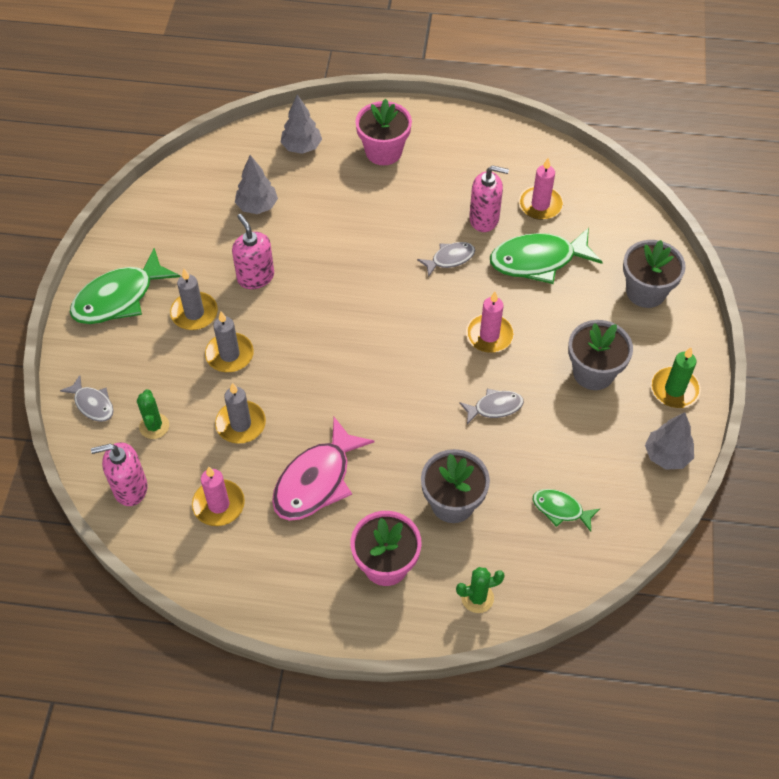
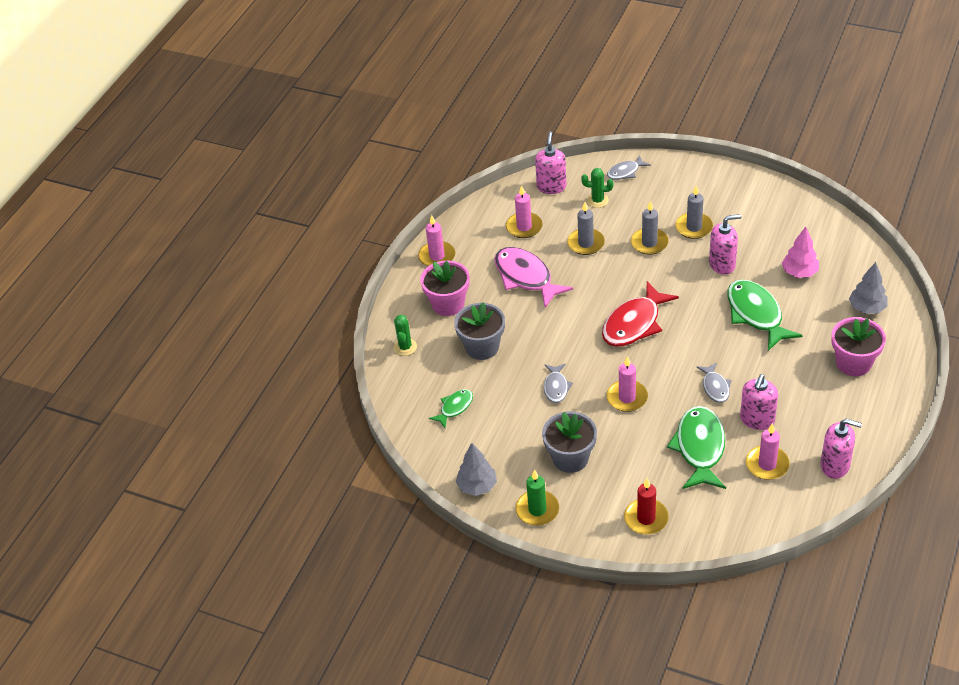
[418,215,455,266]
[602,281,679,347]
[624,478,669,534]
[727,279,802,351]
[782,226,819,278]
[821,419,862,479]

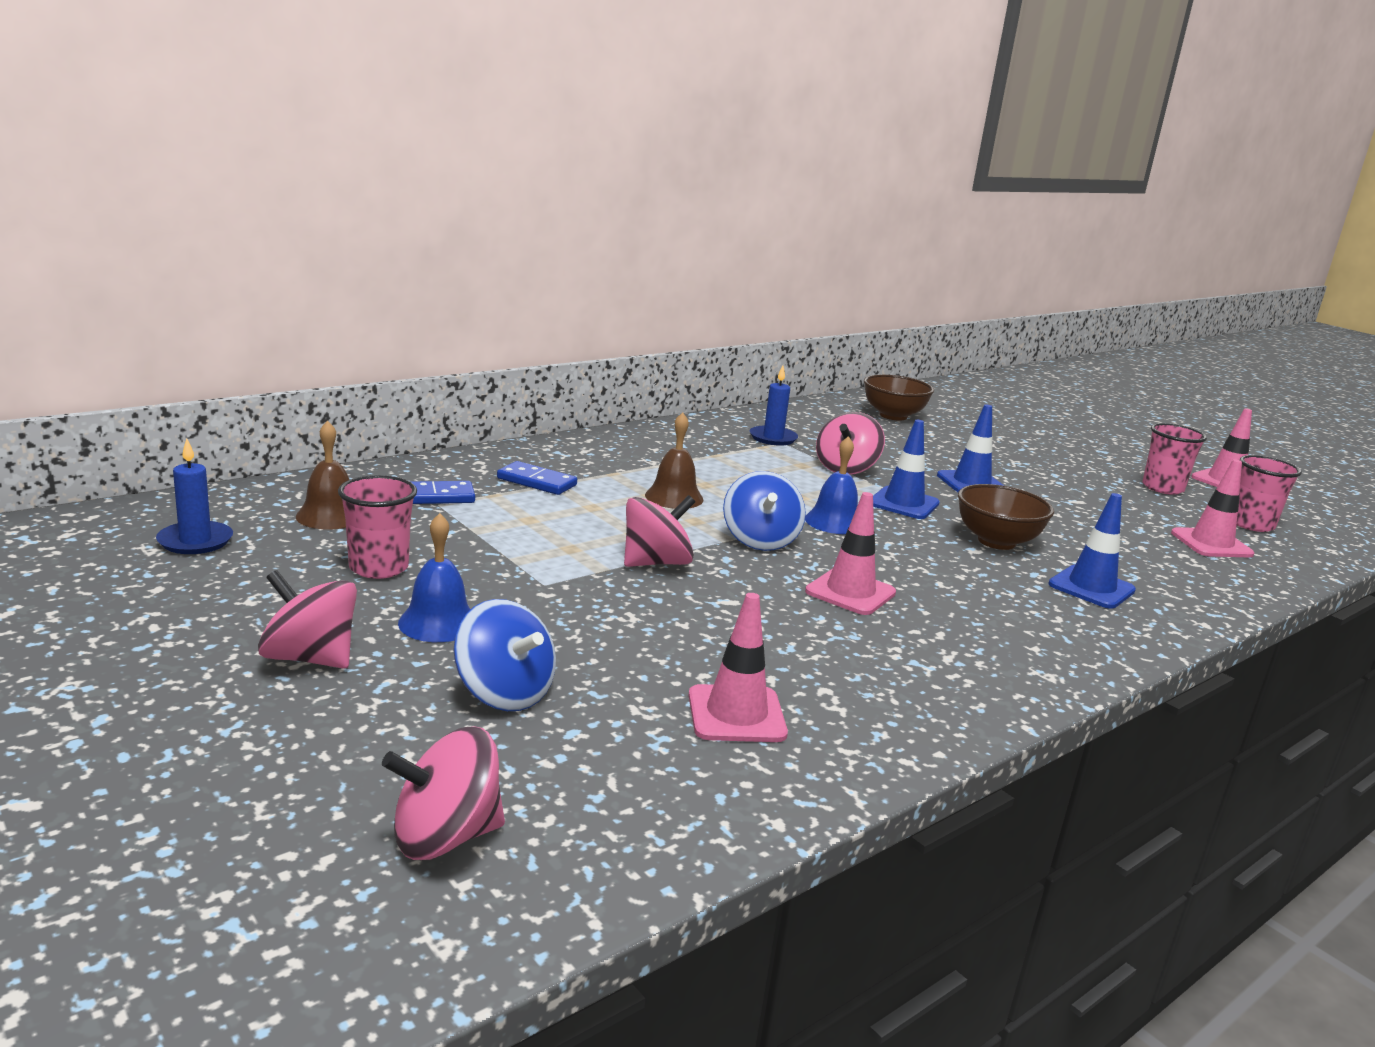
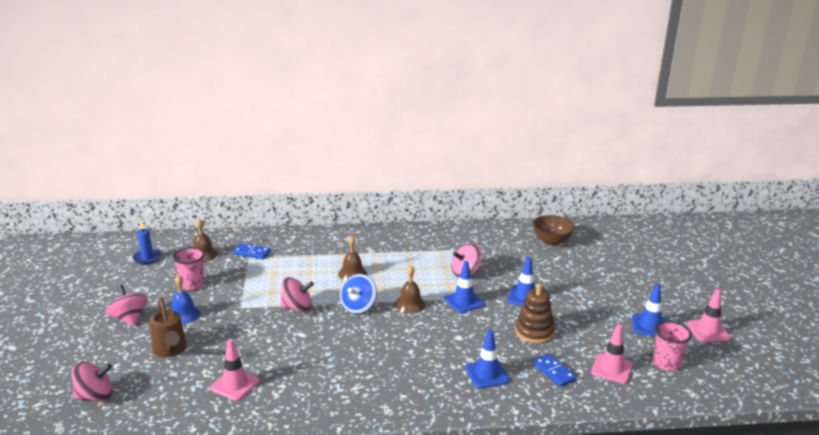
[72,362,113,401]
[150,297,186,358]
[395,266,425,314]
[515,283,555,343]
[533,354,577,387]
[632,284,666,336]
[750,365,798,446] (first image)
[805,492,896,615] (first image)
[958,484,1054,550] (first image)

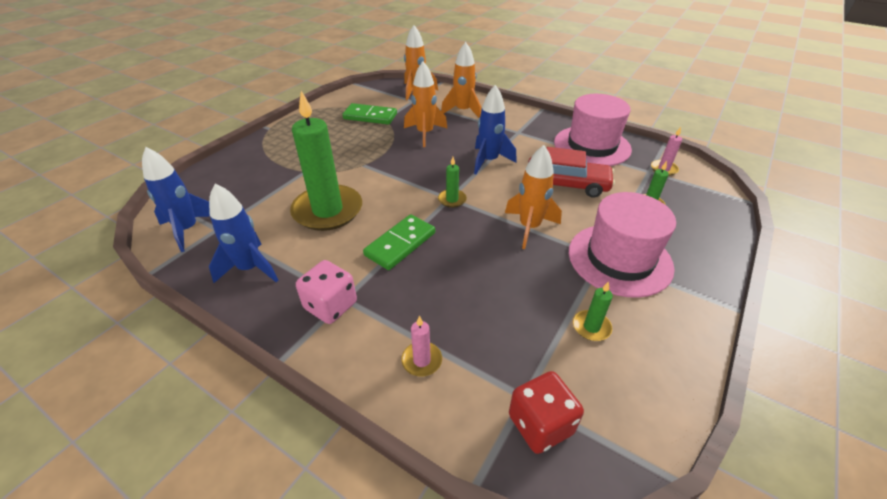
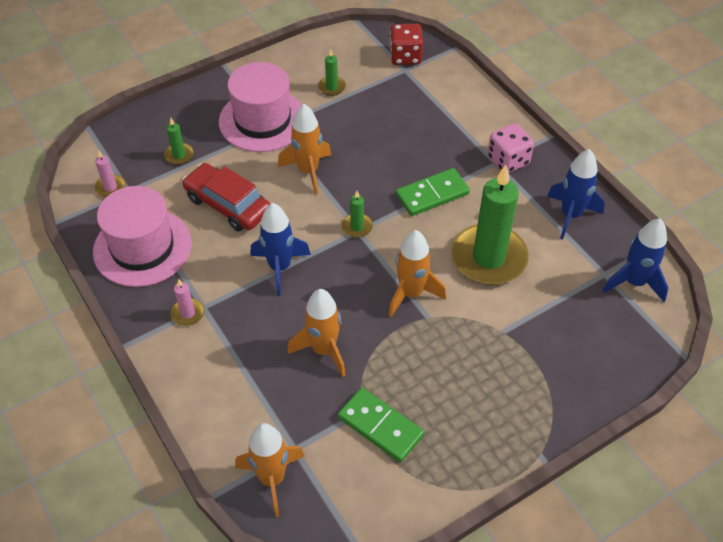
[171,279,204,326]
[388,230,446,317]

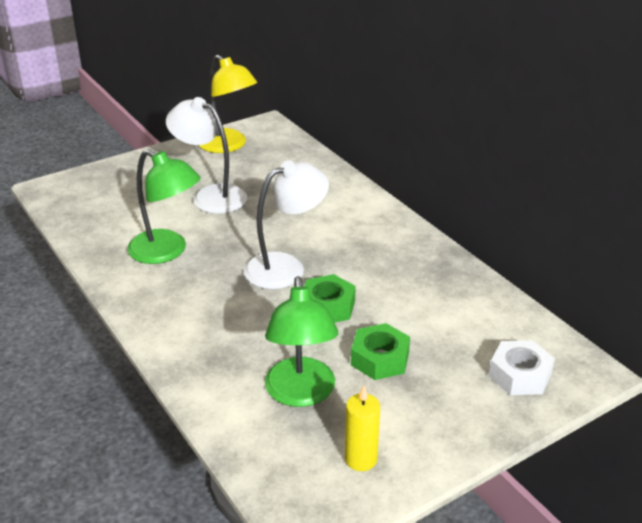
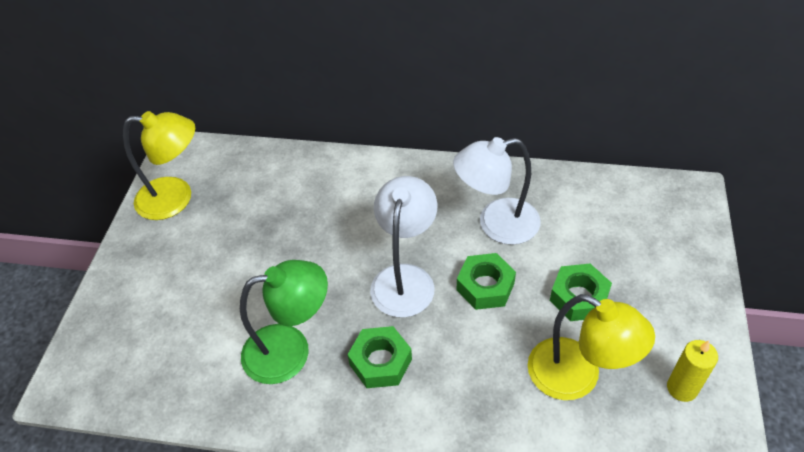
[347,326,412,388]
[453,137,540,245]
[528,294,655,400]
[489,340,555,395] (first image)

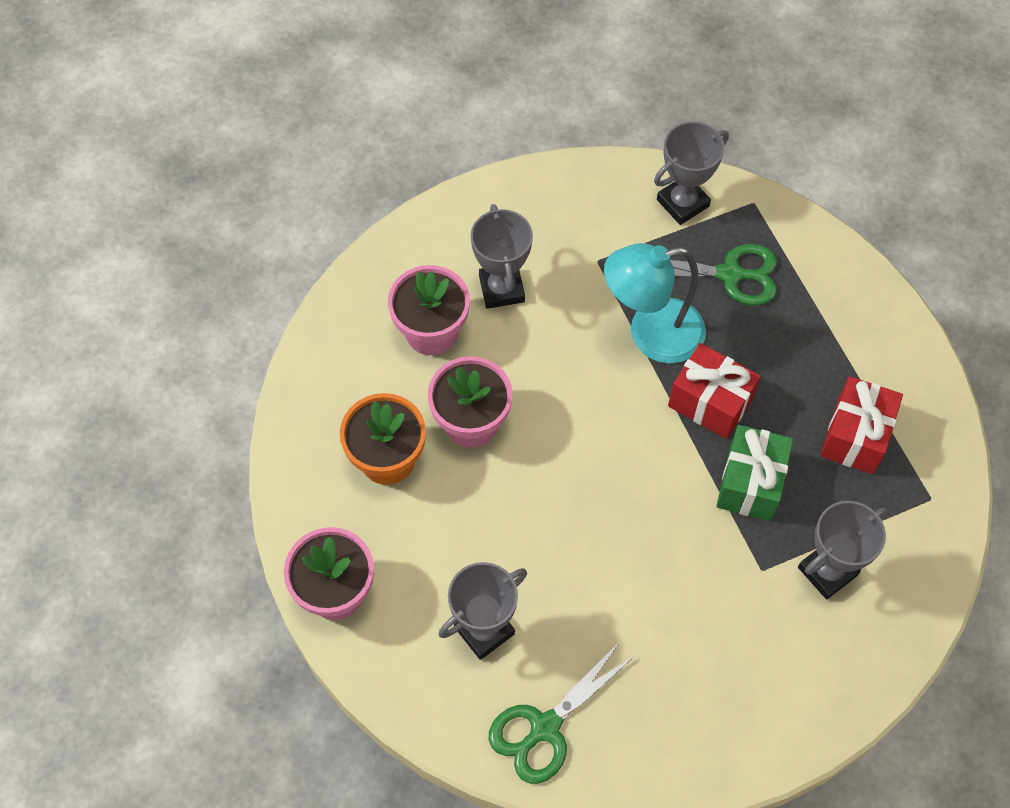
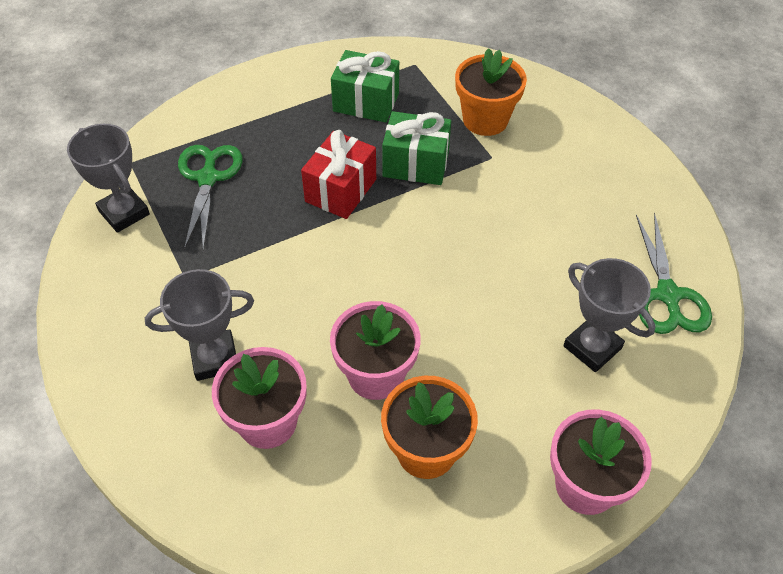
[331,50,399,123]
[455,48,527,136]
[636,213,712,334]
[604,243,706,363] (first image)

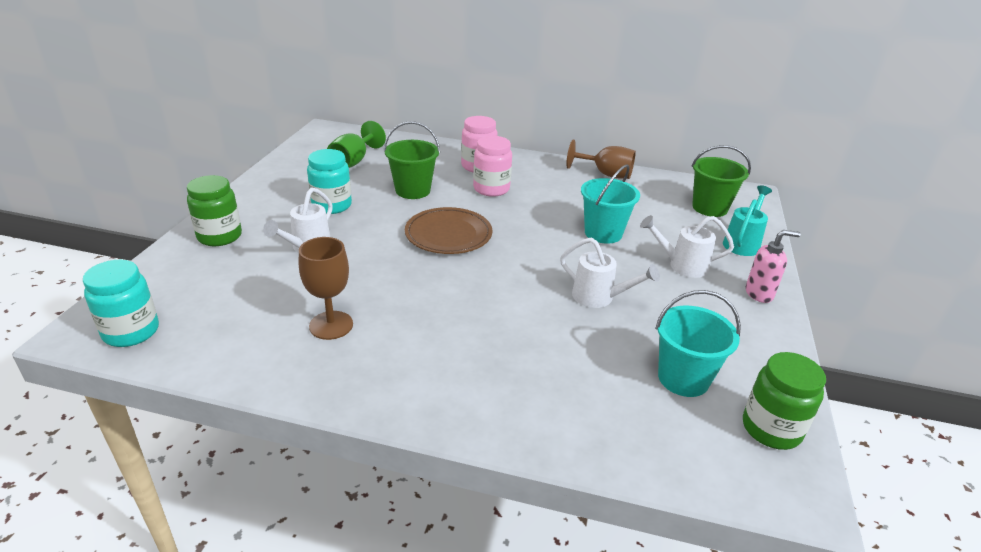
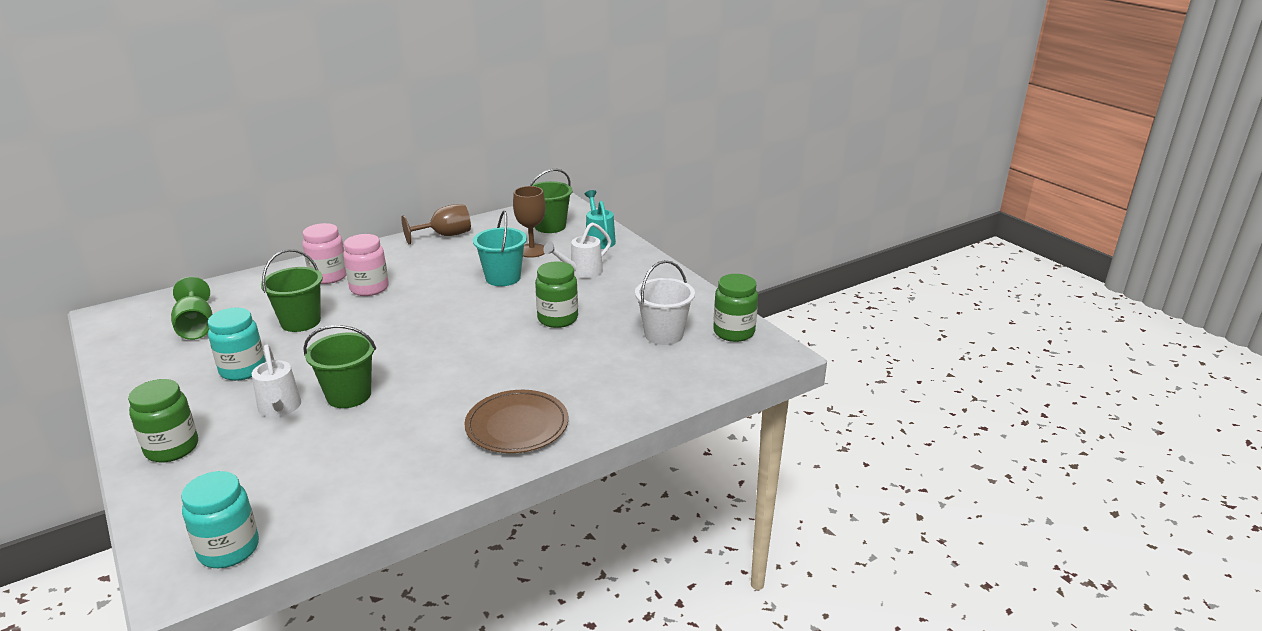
[303,325,376,408]
[464,390,568,453]
[513,186,546,258]
[535,261,578,328]
[635,260,695,345]
[746,230,801,303] (first image)

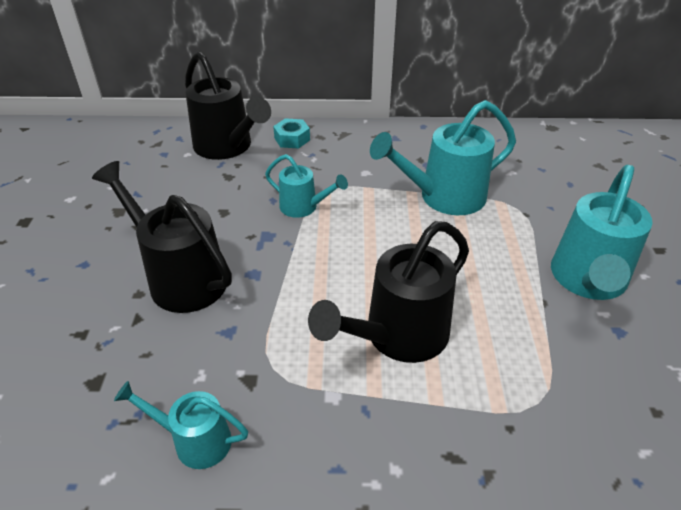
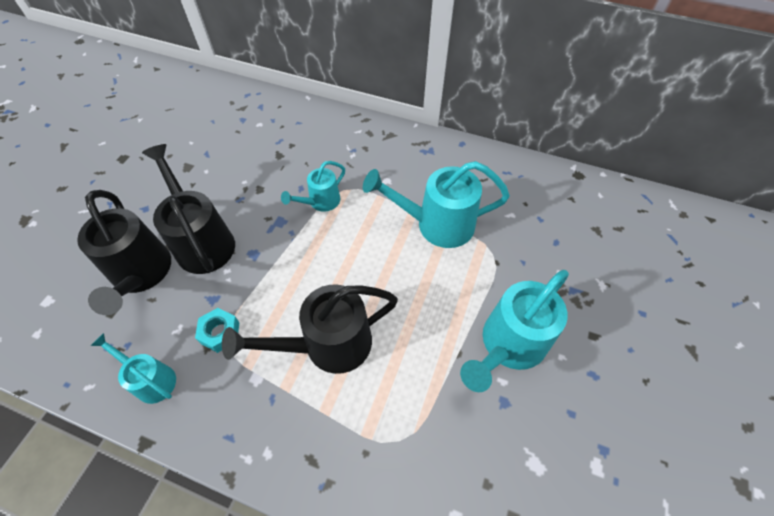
[77,190,171,315]
[195,308,240,353]
[281,161,345,212]

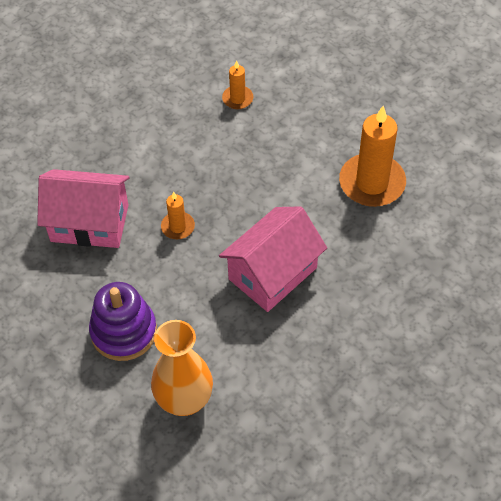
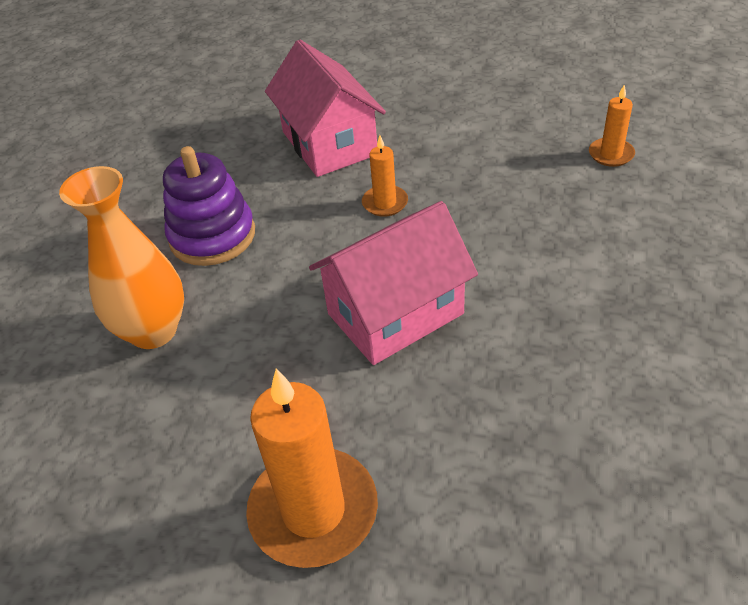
[246,369,378,568]
[309,201,478,365]

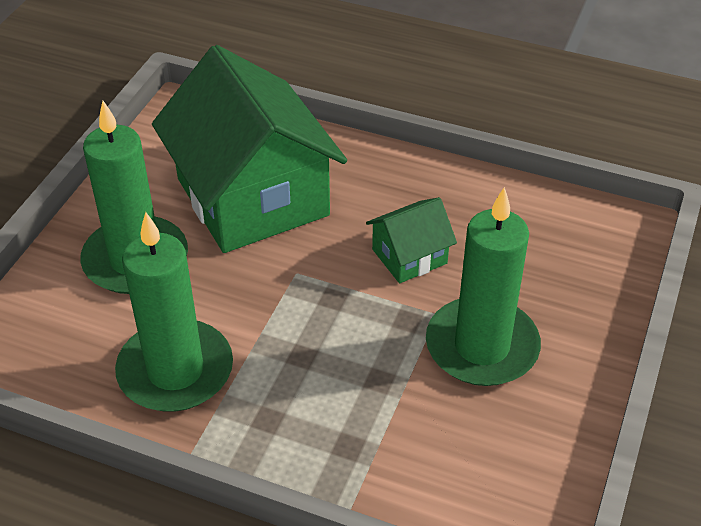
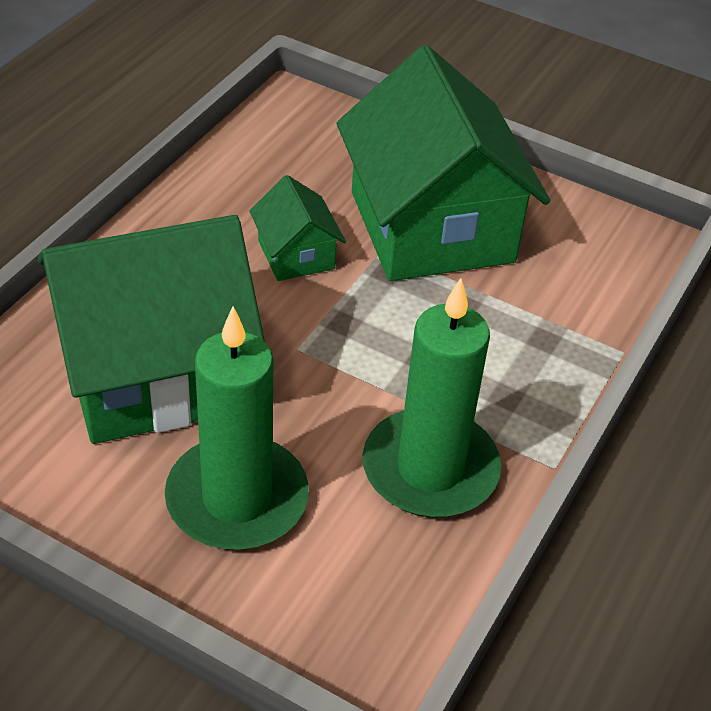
[337,46,550,281]

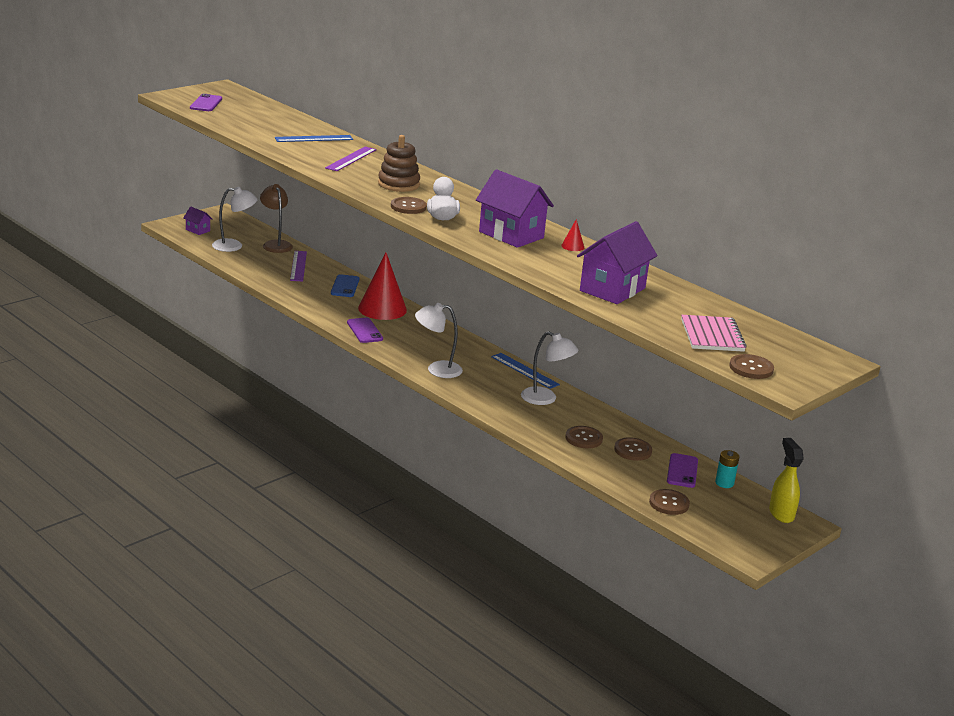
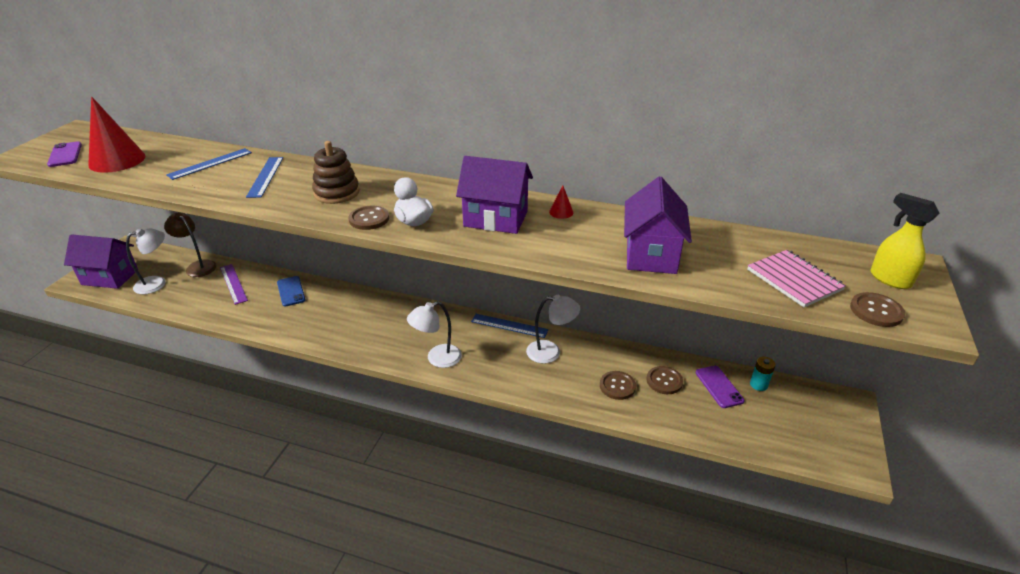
[64,234,138,289]
[88,96,145,173]
[246,157,283,198]
[871,193,939,289]
[347,318,383,343] (first image)
[649,489,690,515] (first image)

